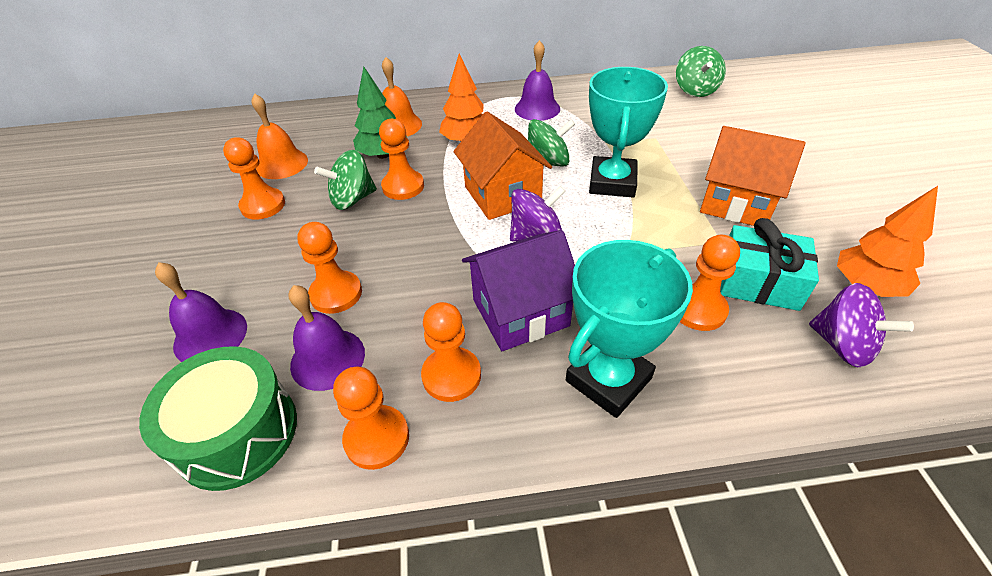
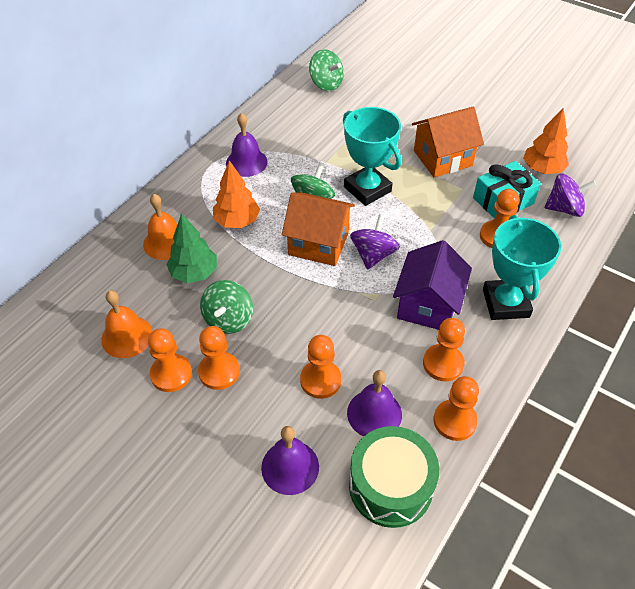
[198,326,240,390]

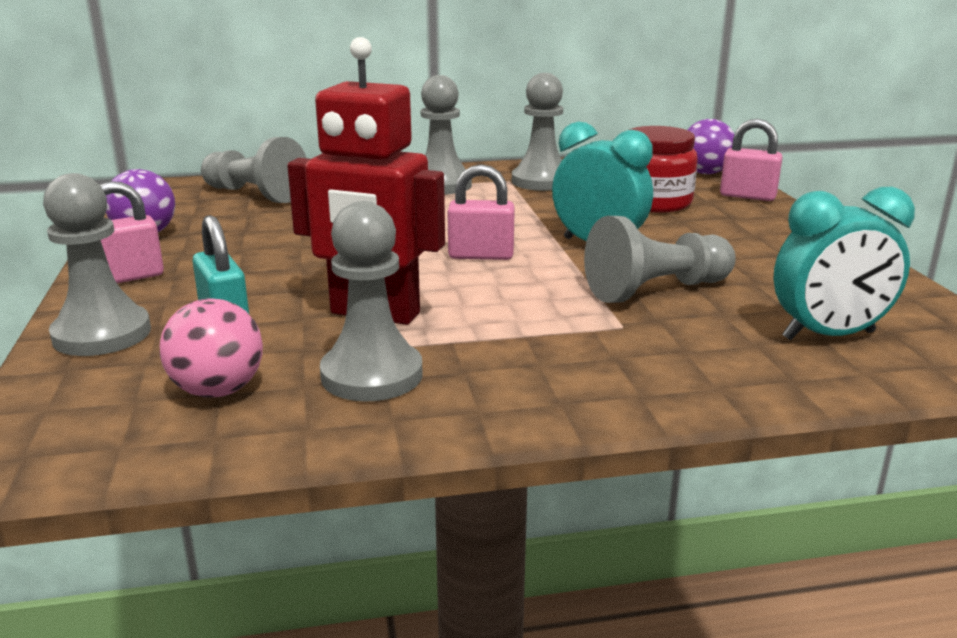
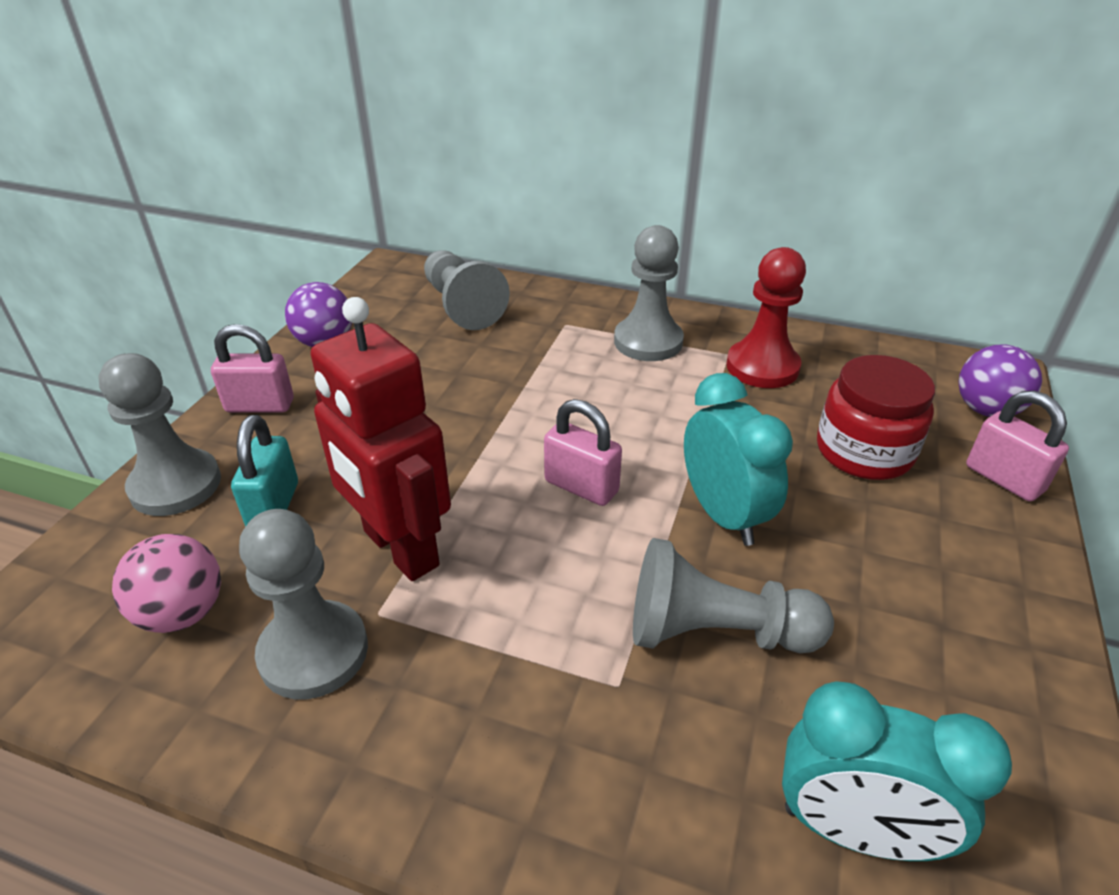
[726,247,806,388]

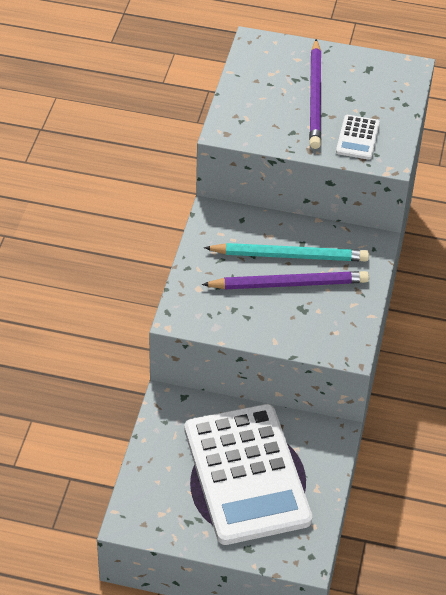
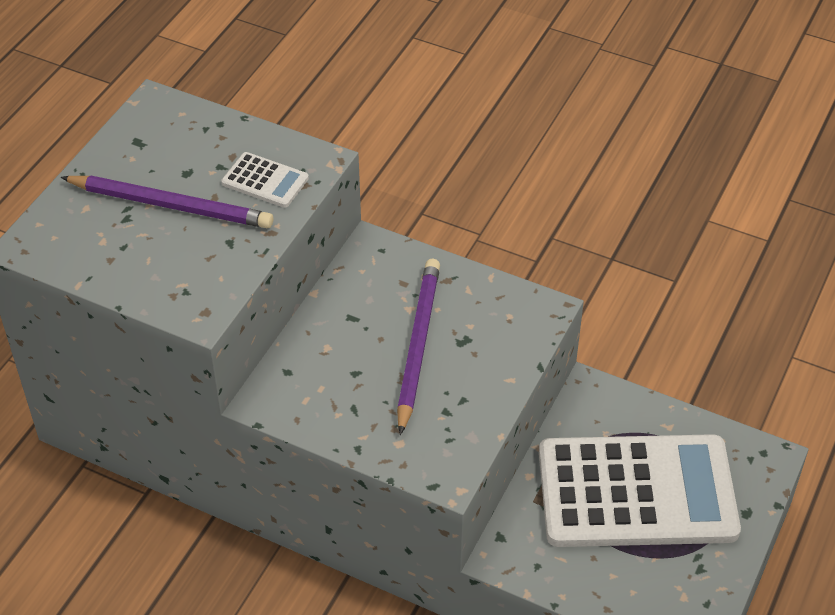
[204,243,369,261] (first image)

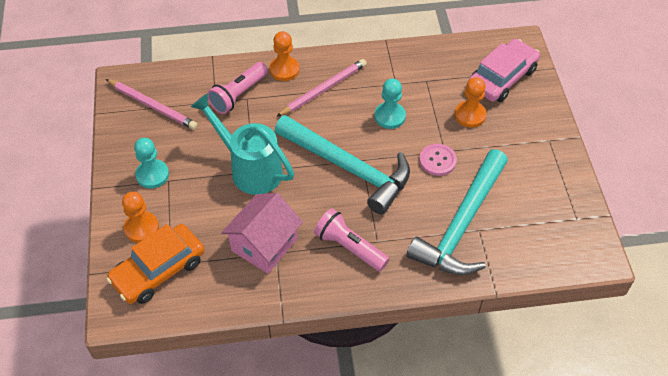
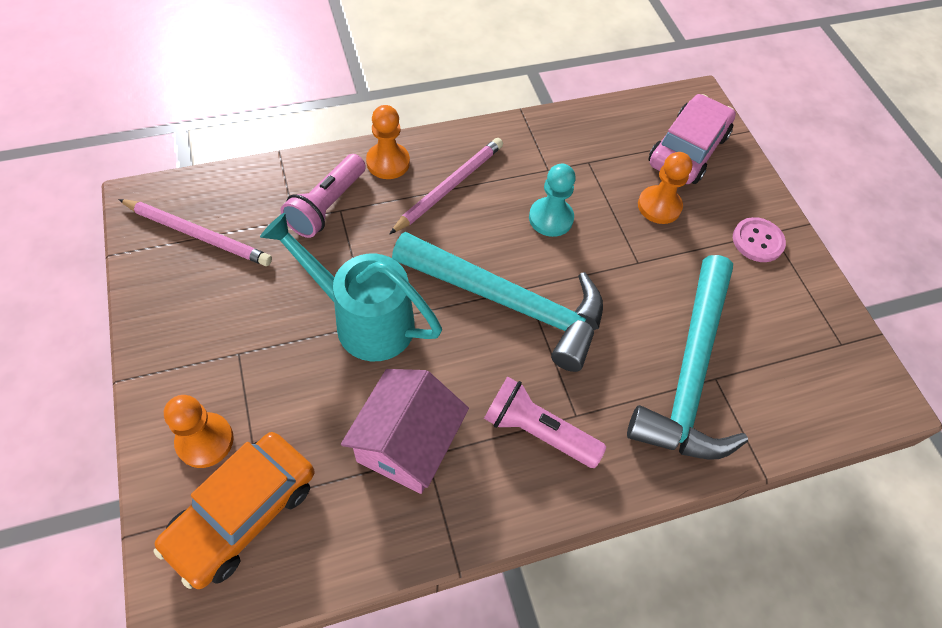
[733,217,786,262]
[134,138,169,189] (first image)

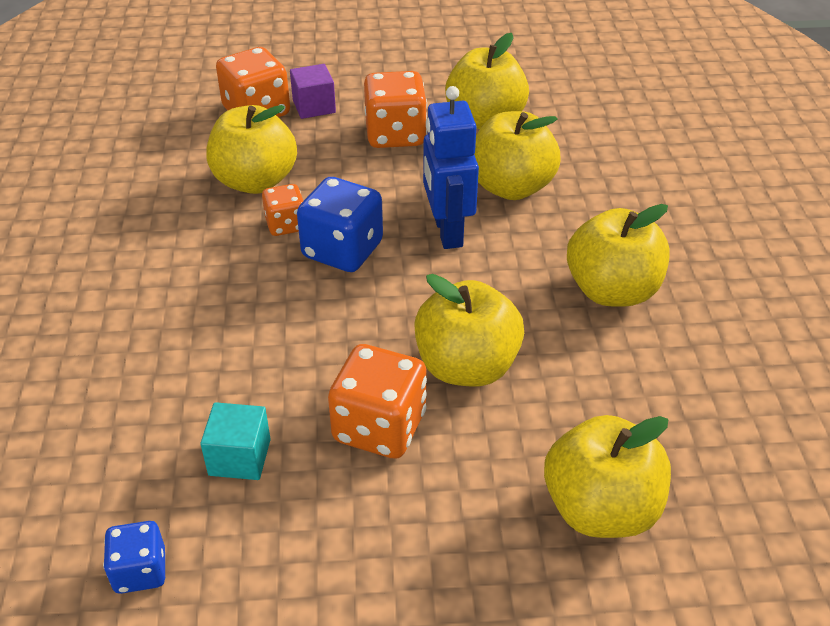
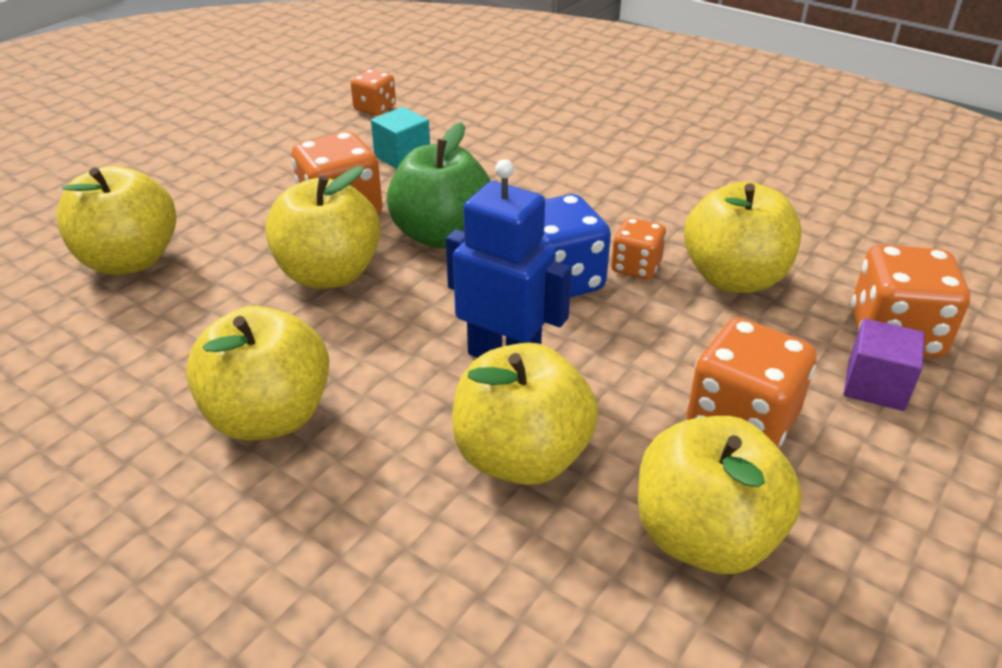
[350,70,396,115]
[387,122,491,248]

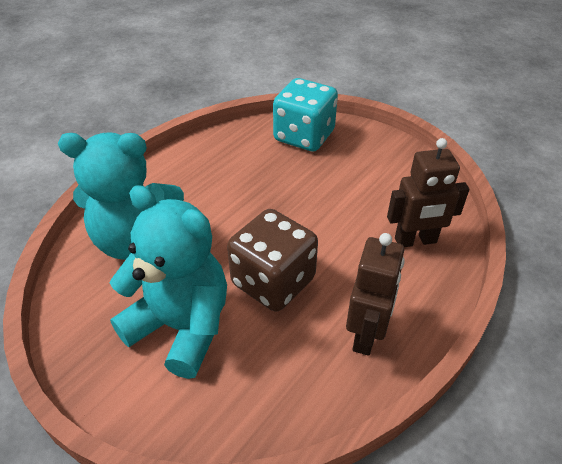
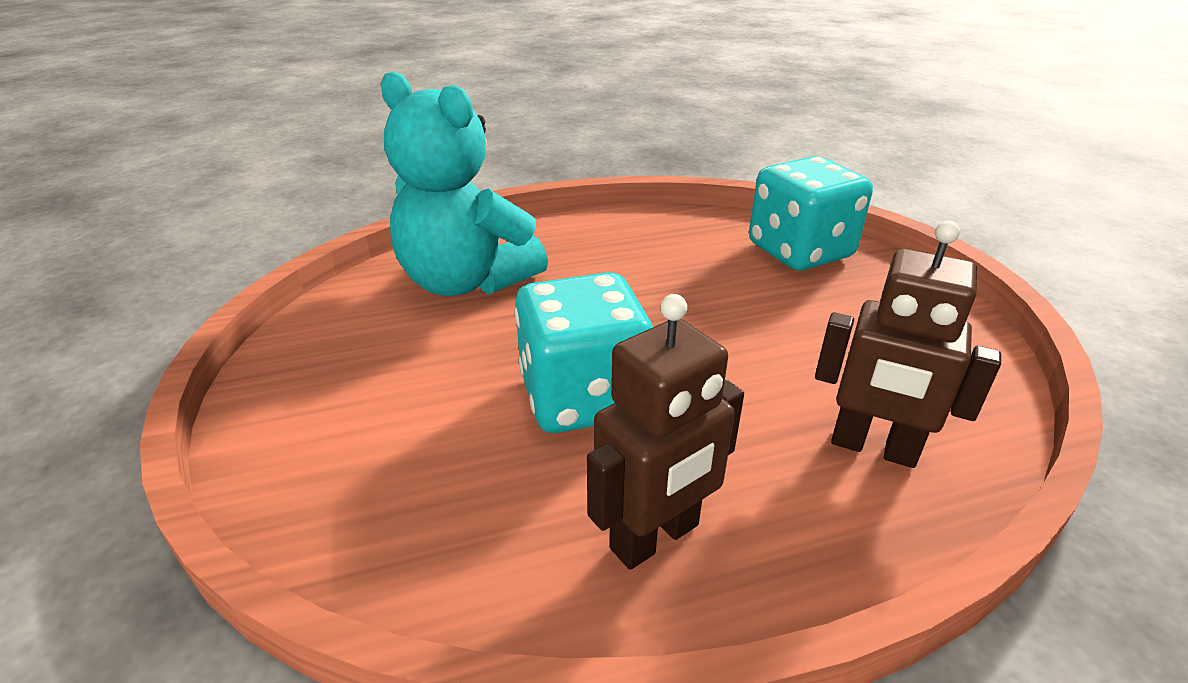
[514,272,653,433]
[110,185,227,379] (first image)

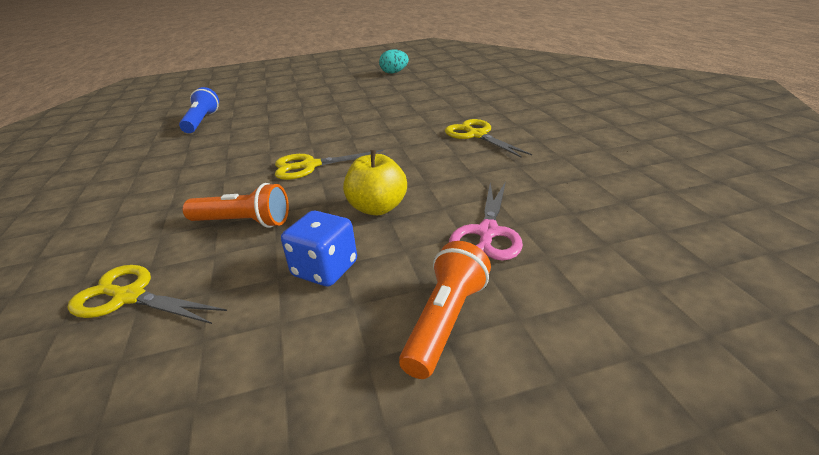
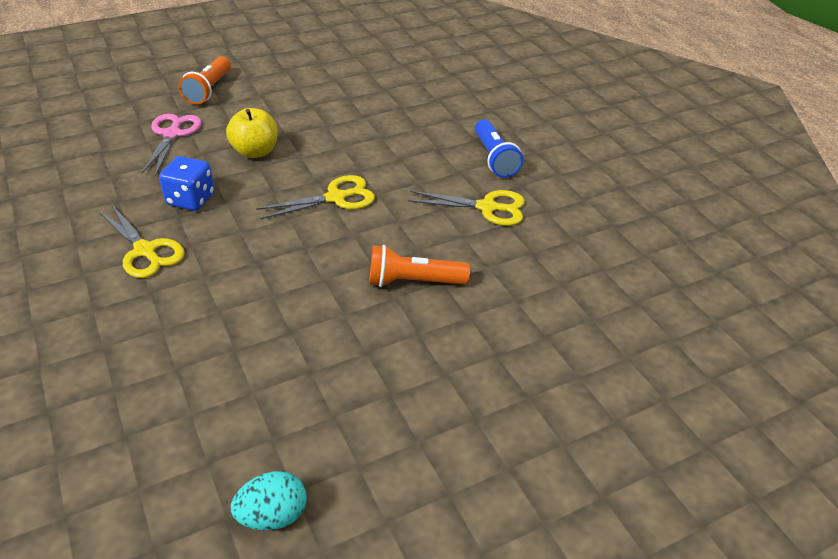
[159,156,215,211]
[369,245,470,287]
[408,190,525,226]
[475,119,523,178]

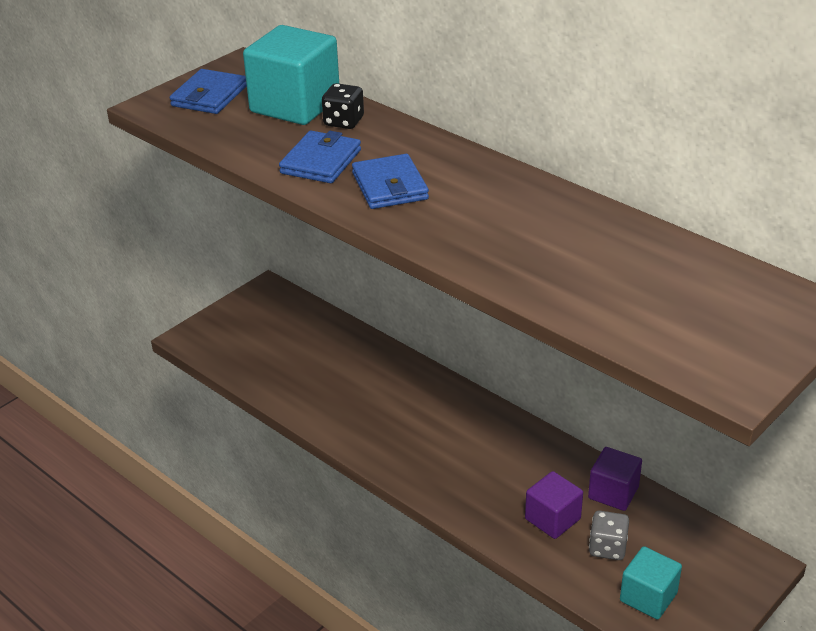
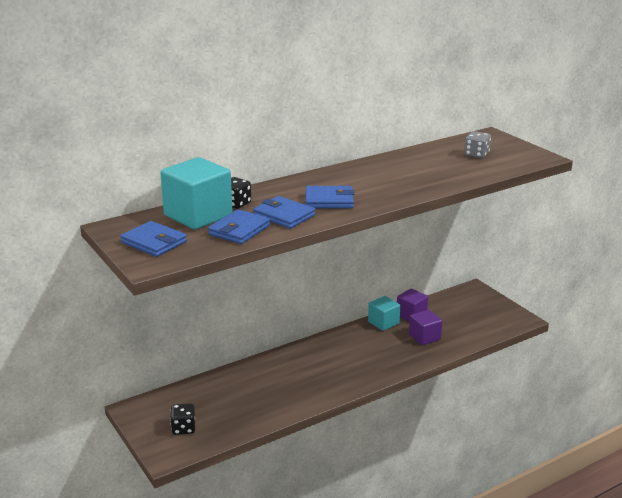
[170,403,195,435]
[208,209,270,244]
[368,296,400,331]
[464,131,491,158]

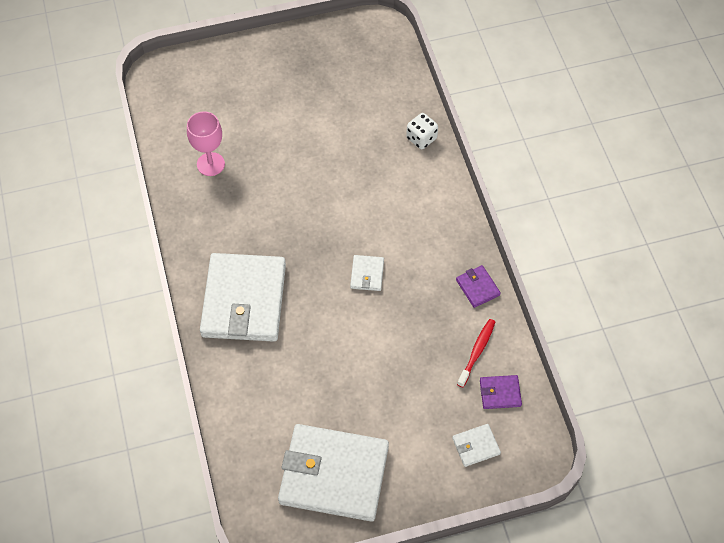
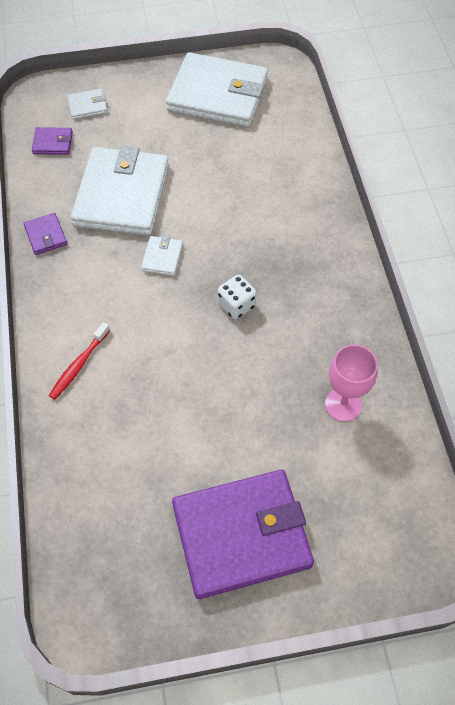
[49,322,110,400]
[71,145,169,236]
[172,470,314,599]
[218,275,256,319]

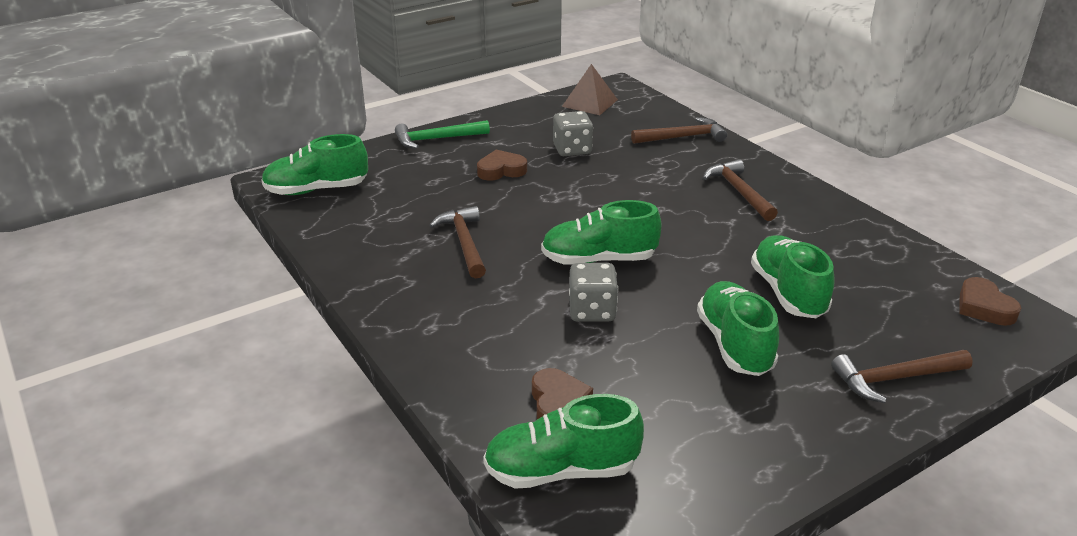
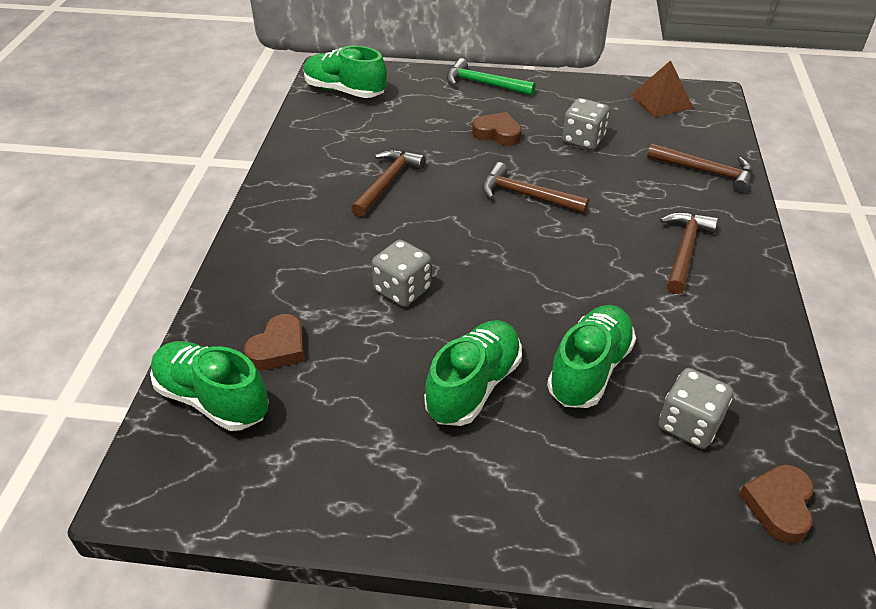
[482,162,589,213]
[659,368,733,449]
[541,200,661,265] (first image)

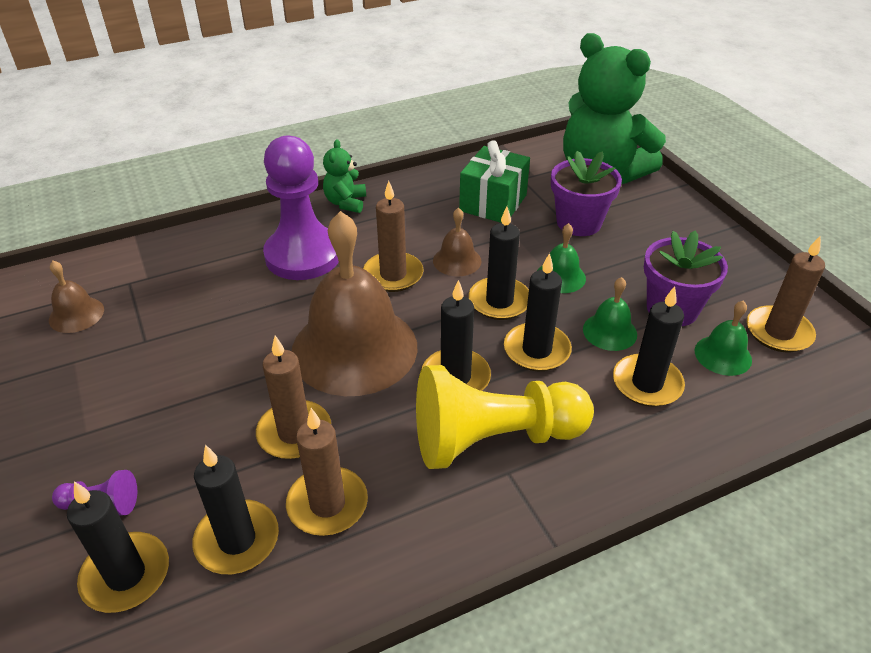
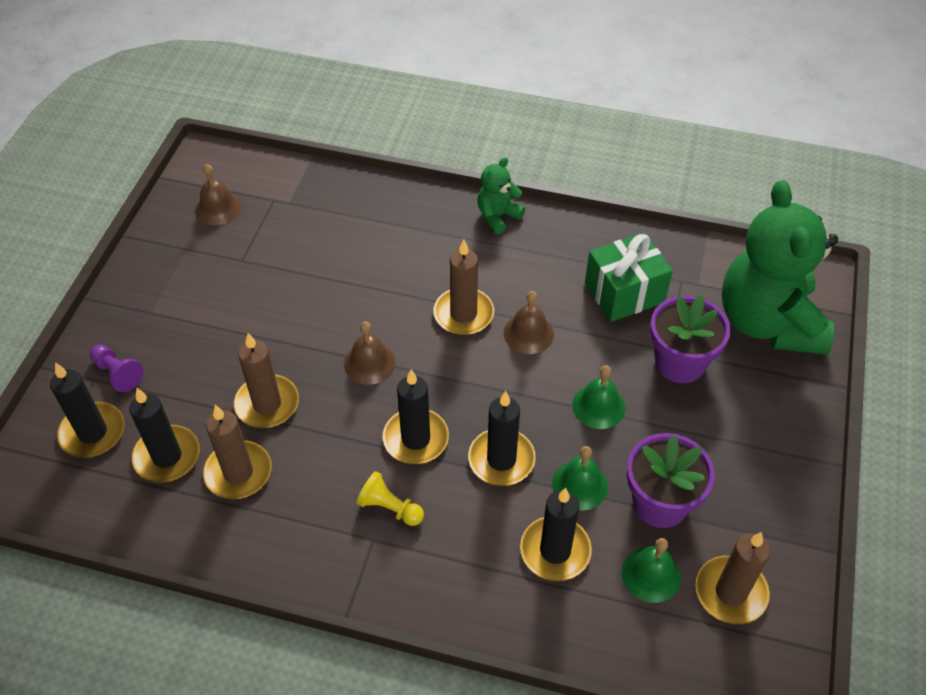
[344,321,396,385]
[357,471,424,526]
[263,136,339,280] (first image)
[469,207,529,320] (first image)

